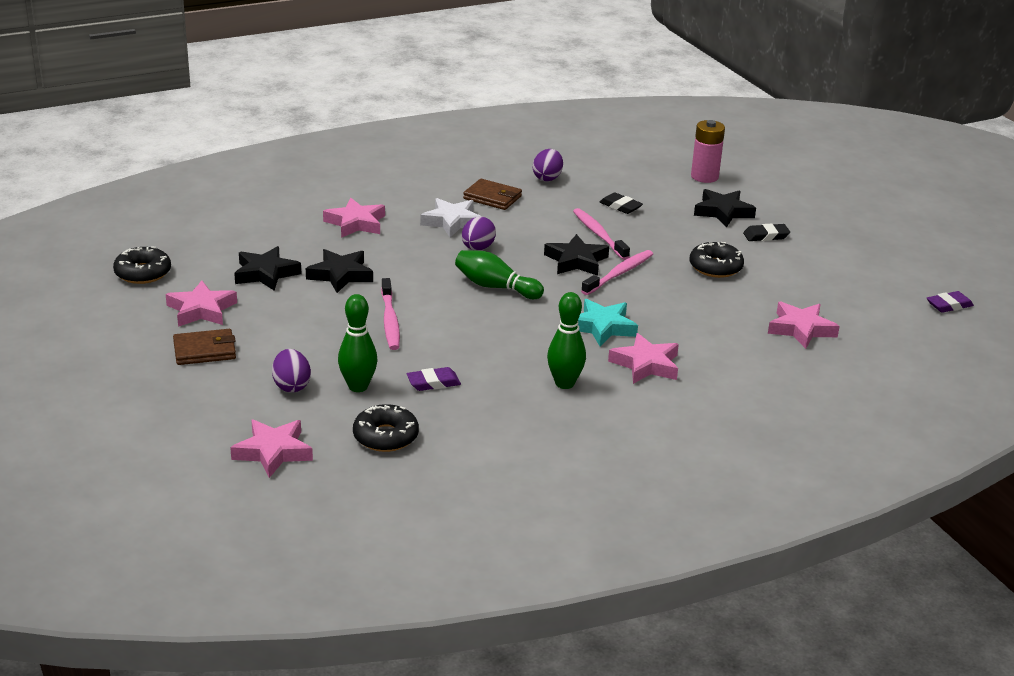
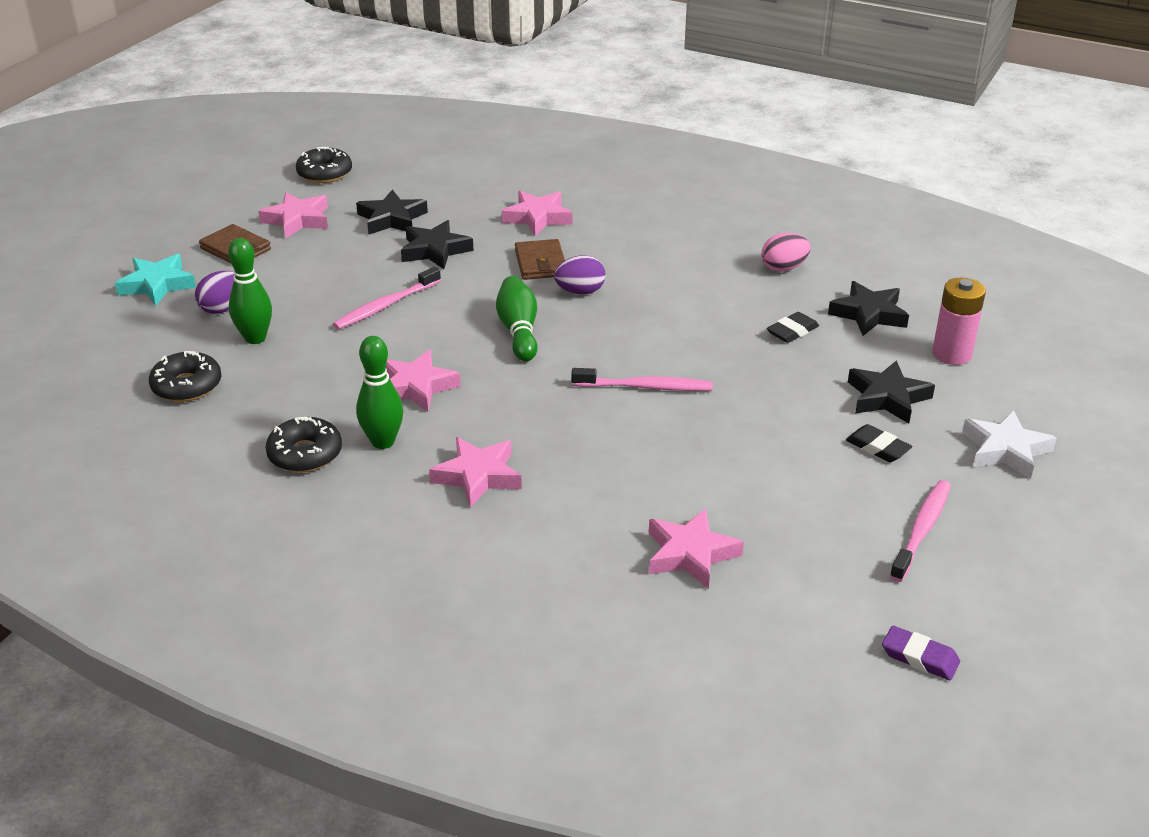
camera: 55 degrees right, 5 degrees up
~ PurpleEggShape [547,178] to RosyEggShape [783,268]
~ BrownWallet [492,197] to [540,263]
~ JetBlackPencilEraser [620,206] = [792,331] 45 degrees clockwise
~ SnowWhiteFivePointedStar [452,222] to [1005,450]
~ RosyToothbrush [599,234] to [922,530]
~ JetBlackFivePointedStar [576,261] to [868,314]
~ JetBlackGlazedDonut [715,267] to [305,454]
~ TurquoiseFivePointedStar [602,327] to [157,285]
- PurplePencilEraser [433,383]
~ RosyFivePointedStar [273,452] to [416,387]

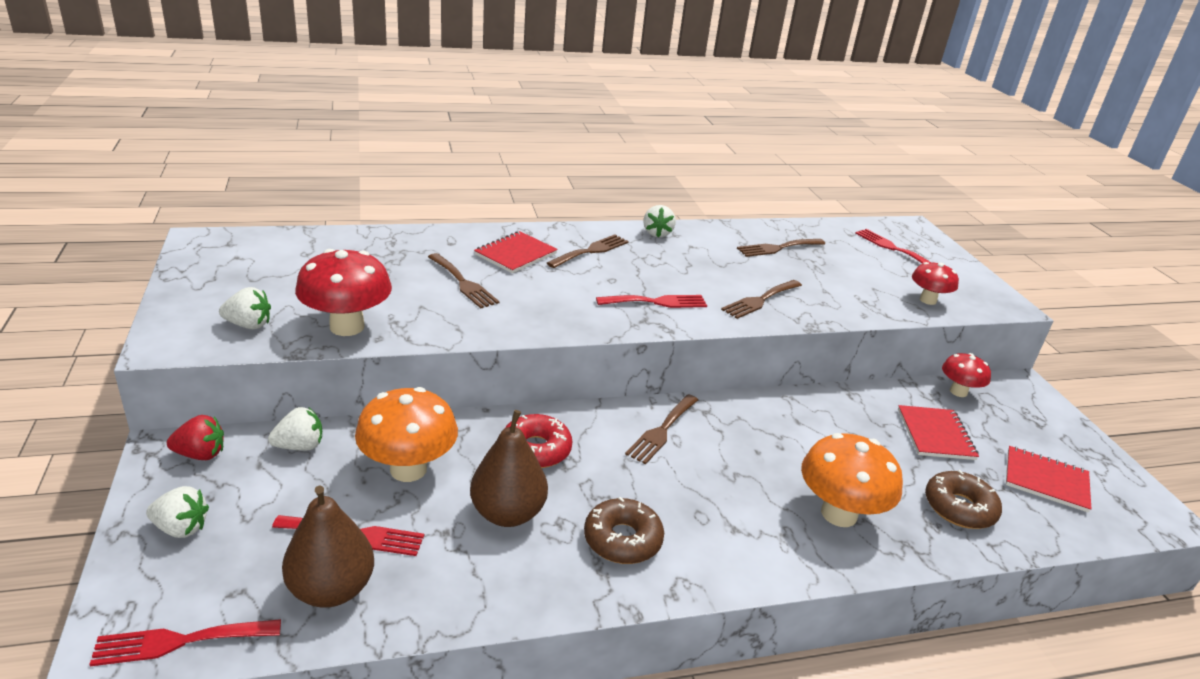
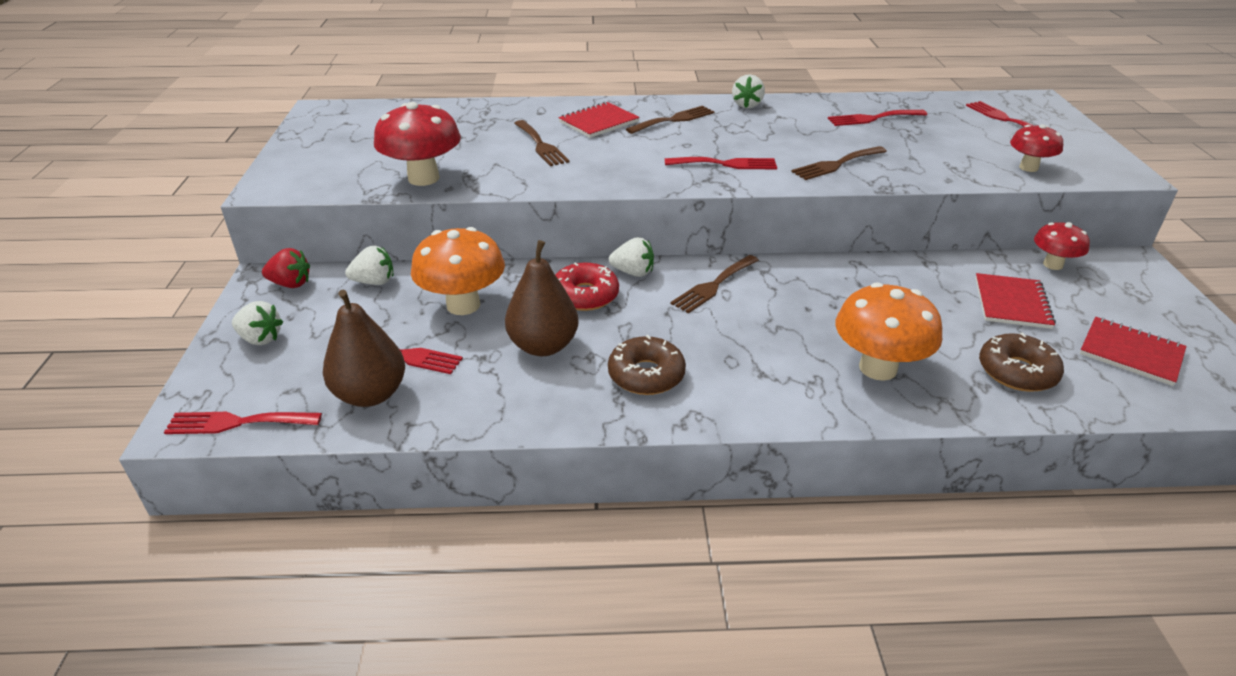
camera: 15 degrees right, 5 degrees up
~ BrownDinnerFork [778,248] to ScarletDinnerFork [872,118]
~ SnowWhiteToyStrawberry [248,325] to [633,272]

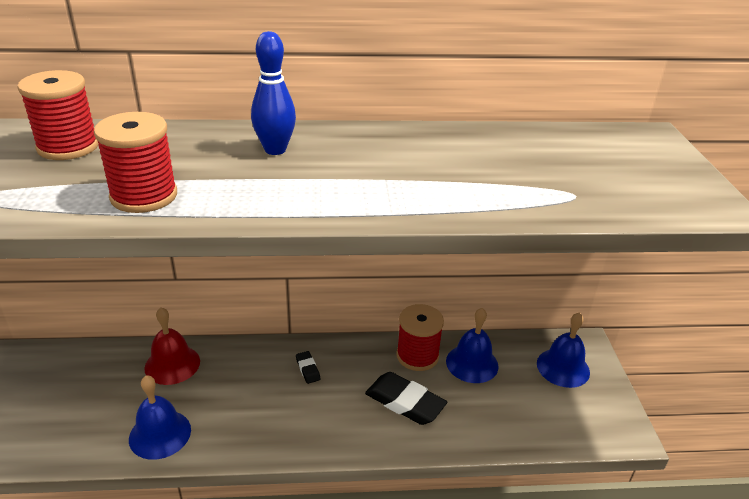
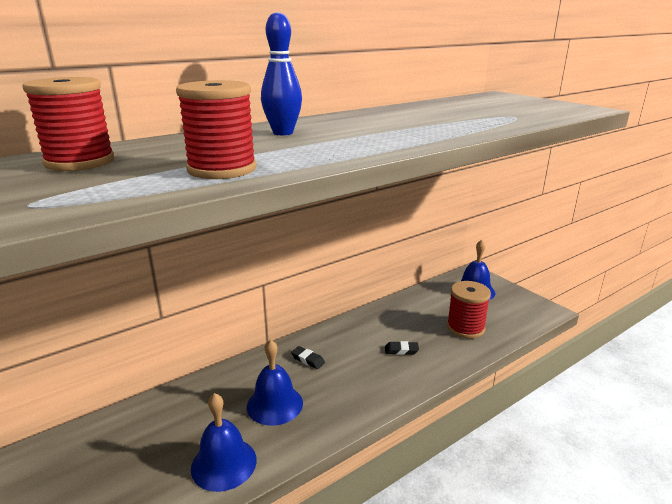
camera: 30 degrees left, 10 degrees down
~ ScarletBobbin [417,356] to [465,328]
- ScarletBell [172,364]
~ BlueBell [472,363] to [274,404]
~ JetBlackPencilEraser [405,402] = [401,350] x0.48

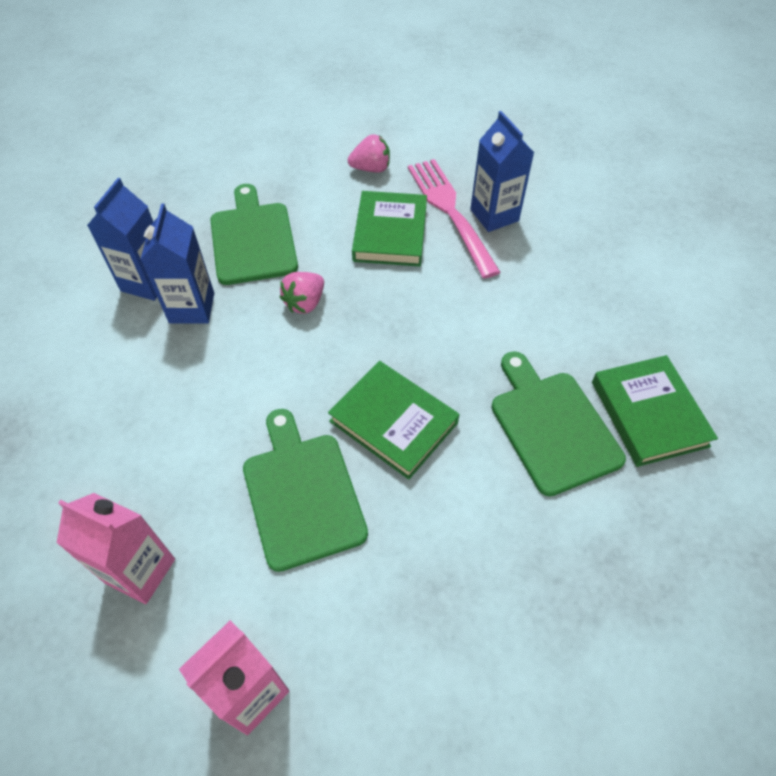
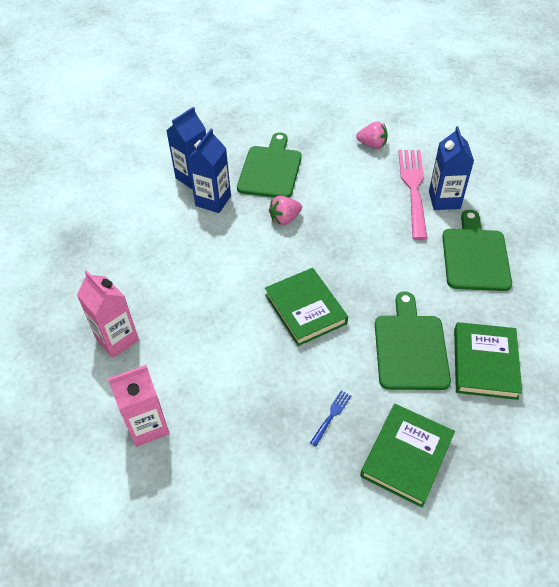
camera: 25 degrees right, 5 degrees down
~ GreenHardcover [390,233] to [406,456]
~ GreenCuttingBoard [301,494] to [475,256]
+ BlueDinnerFork [331,416]

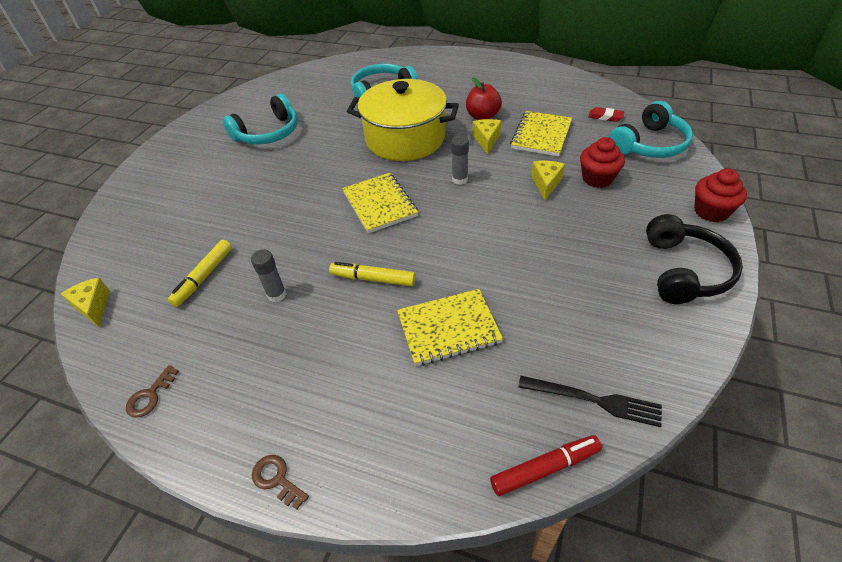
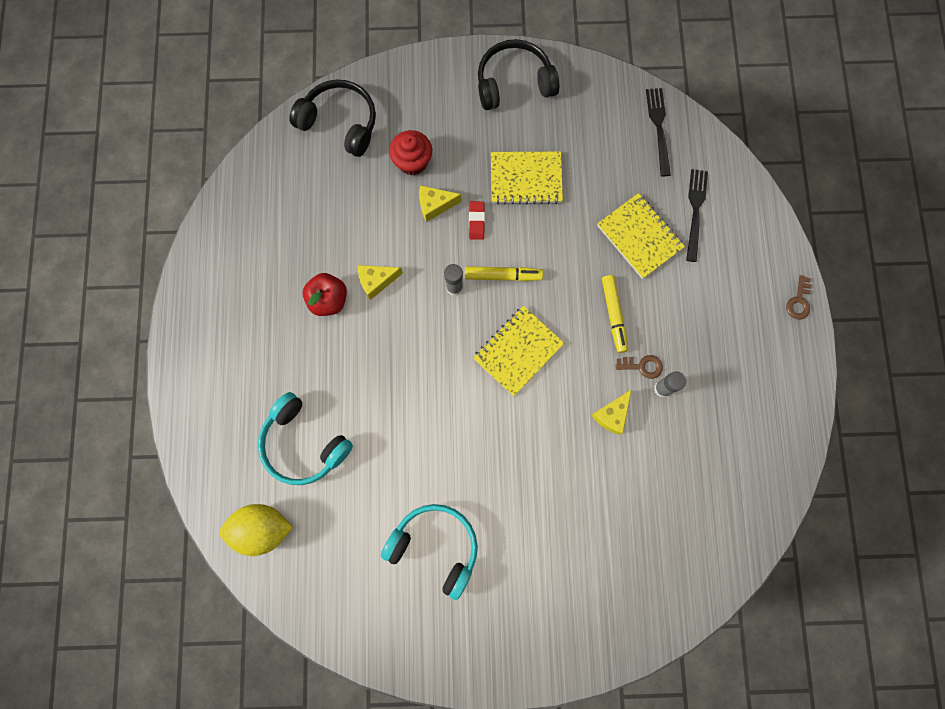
camera: 115 degrees left, 30 degrees up
- YellowStockpot [405,139]
~ TurquoiseHeadset [649,144] to JetBlackHeadset [340,123]
~ ScarletPencilEraser [605,117] to [476,221]
~ YellowExerciseBook [541,135] to [526,179]
- ScarletFairyCake [711,211]
~ YellowFeltPen [204,277] to [503,275]
~ YellowPieceOfCheese [93,307] to [611,415]
~ BrownKey [150,396] to [642,366]
- ScarletFeltPen [545,468]
+ JetBlackDinnerFork [695,211]
+ YellowLemon [262,528]

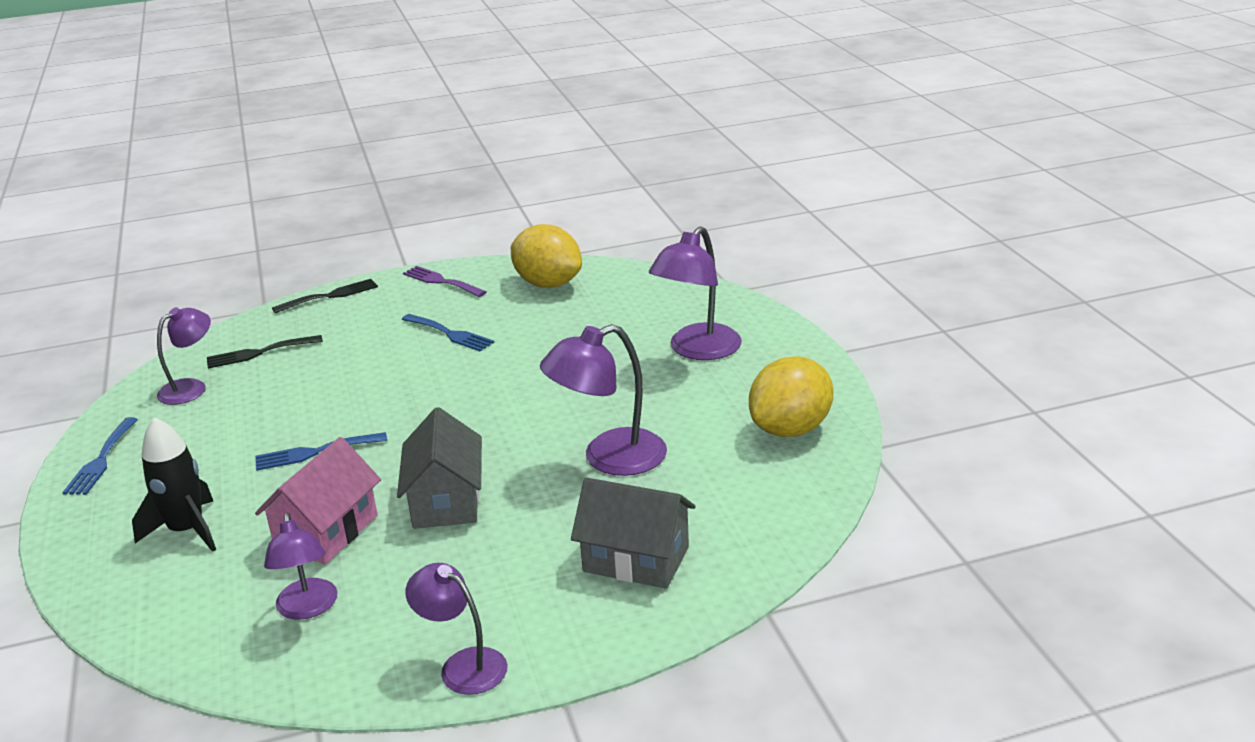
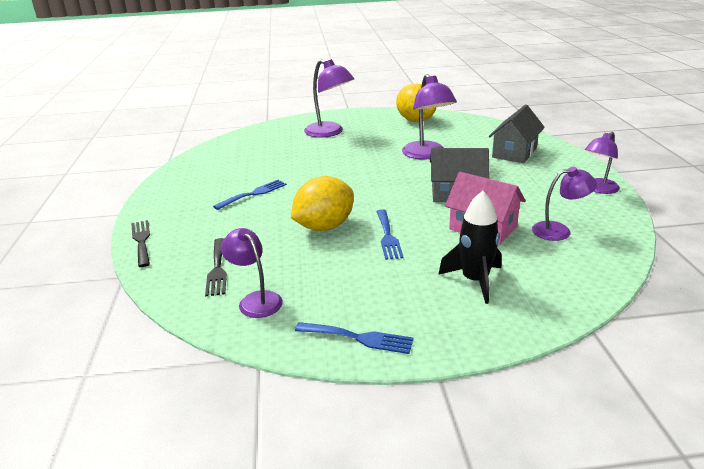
camera: 80 degrees left, 0 degrees up
~ YellowLemon [548,284] to [324,227]
- PurpleDinnerFork [441,281]

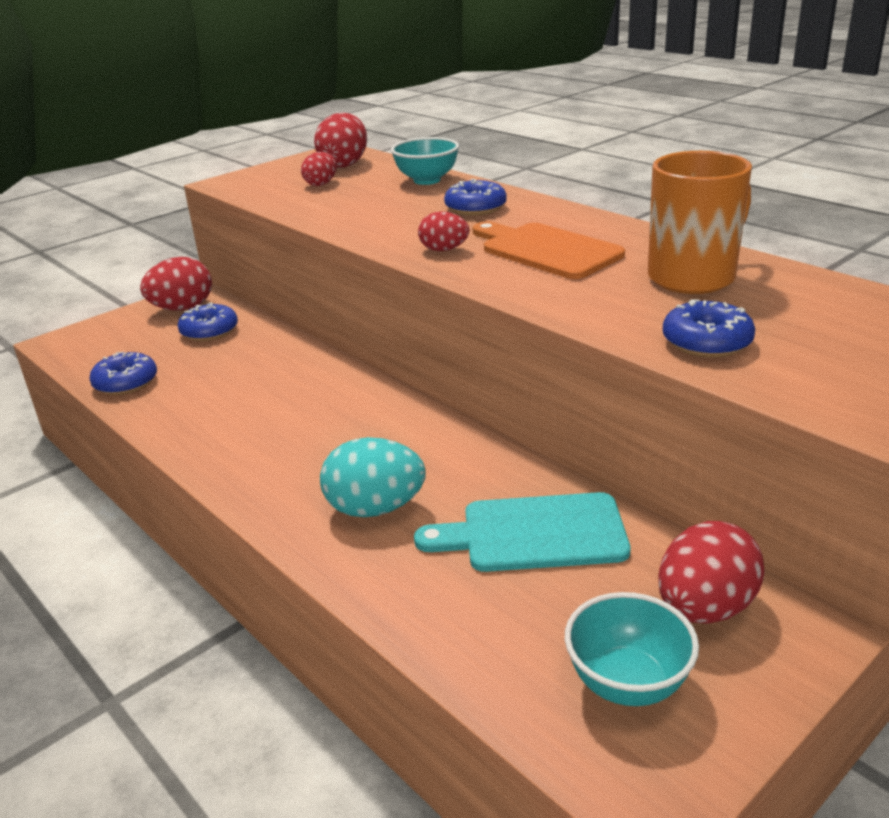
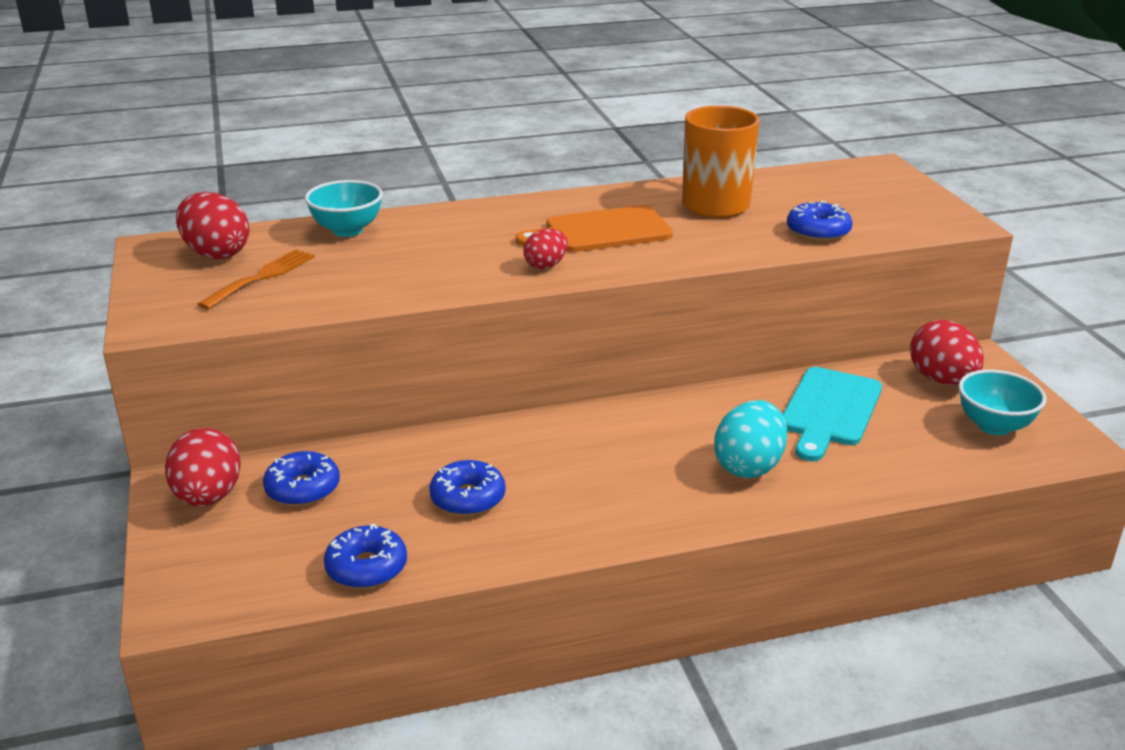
camera: 65 degrees left, 0 degrees up
~ ScarletEggShape [321,184] to BrightOrangeDinnerFork [262,277]
~ BlueGlazedDonut [475,208] to [468,498]

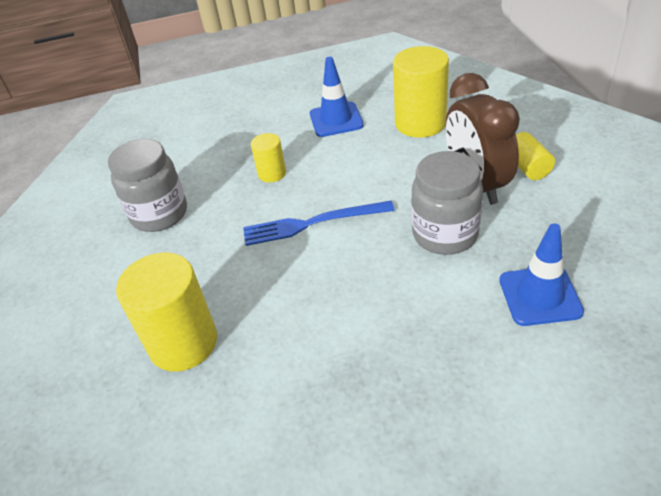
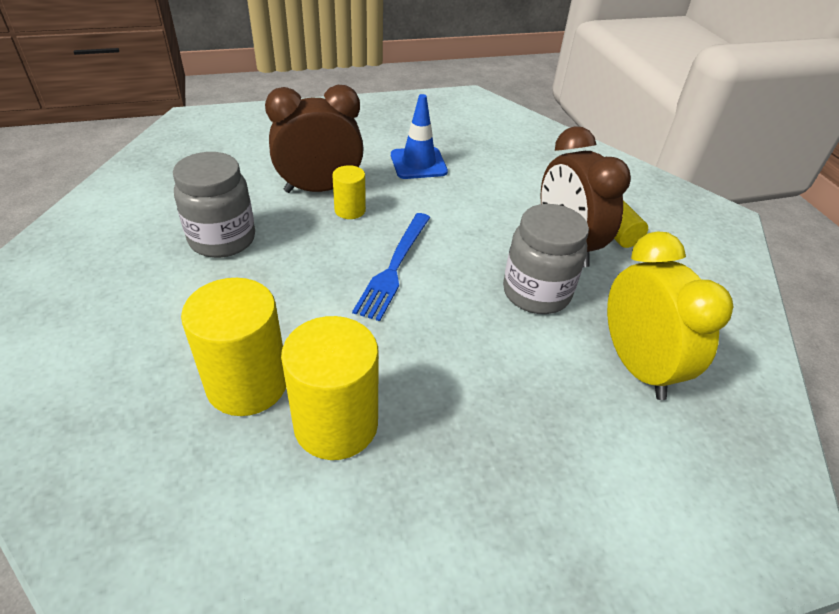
camera: 10 degrees left, 0 degrees up
~ YellowSolidCylinder [420,123] to [336,424]
~ BlueDinnerFork [312,223] = [394,267] 60 degrees counterclockwise
~ BlueTrafficCone [539,296] to YellowBedsideClock [636,366]
+ BrownBedsideClock [319,189]

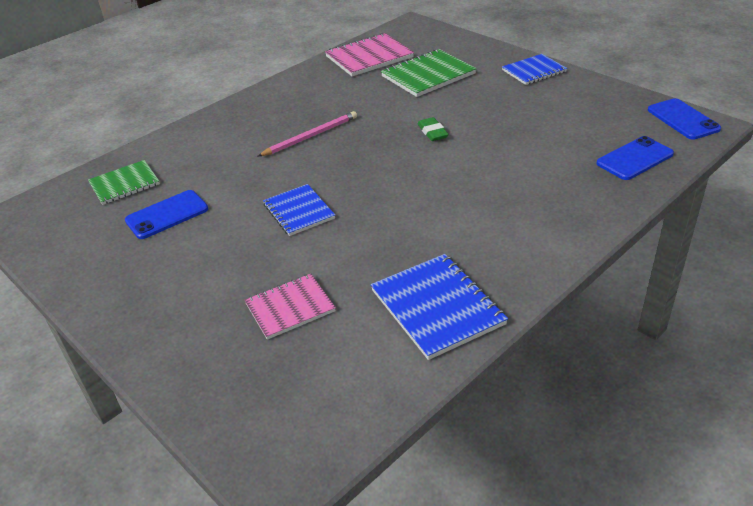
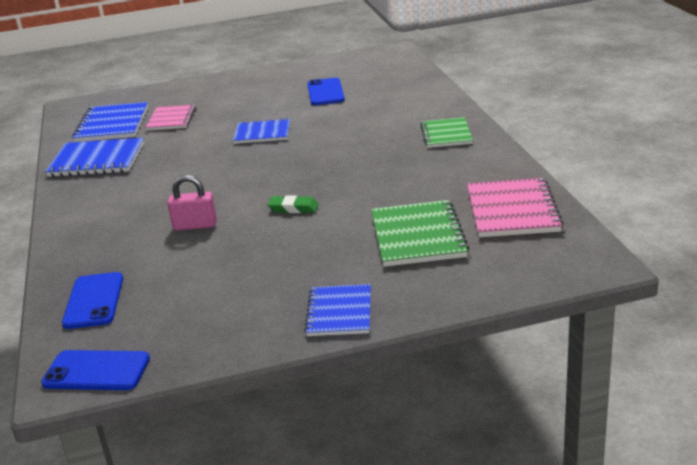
camera: 120 degrees right, 10 degrees down
- RosyLeadPencil [311,136]
~ GreenExerciseBook [124,184] to [446,134]
+ BlueExerciseBook [112,125]
+ RosyLock [195,225]

